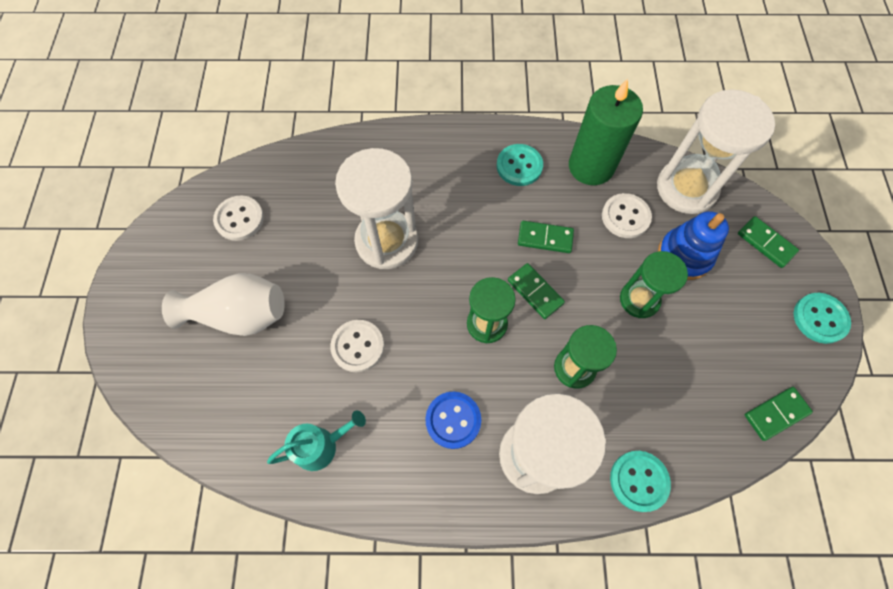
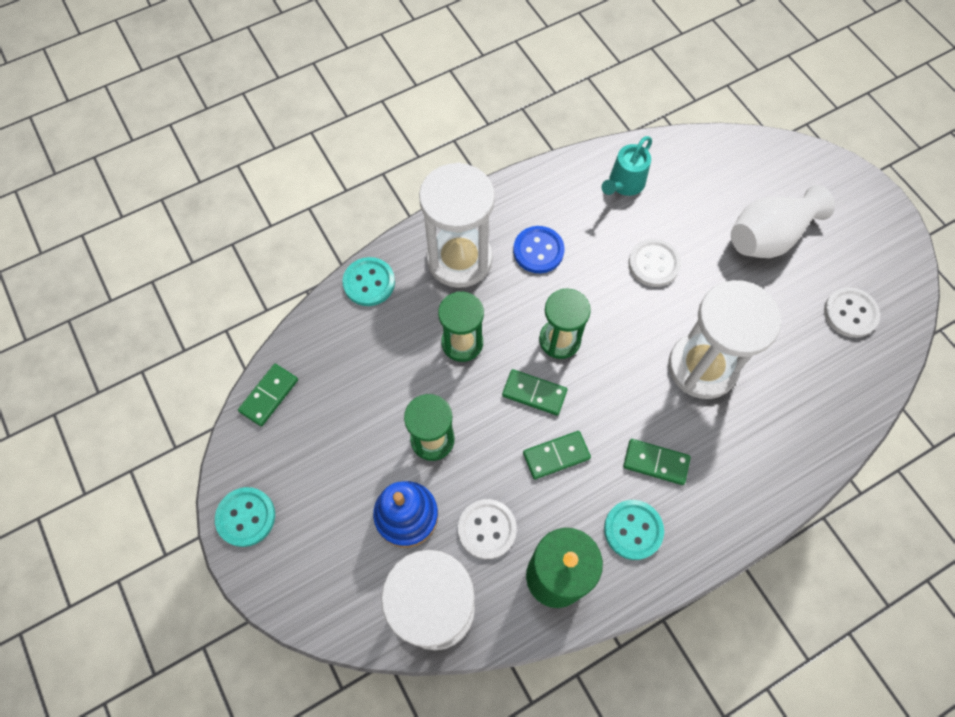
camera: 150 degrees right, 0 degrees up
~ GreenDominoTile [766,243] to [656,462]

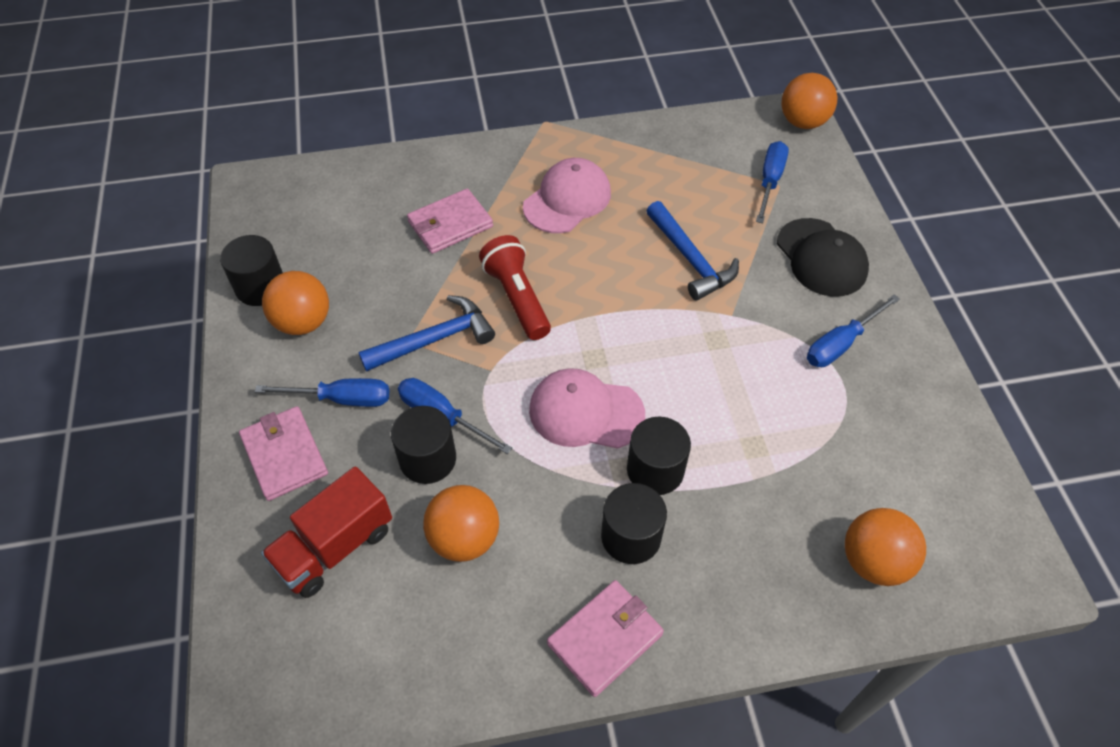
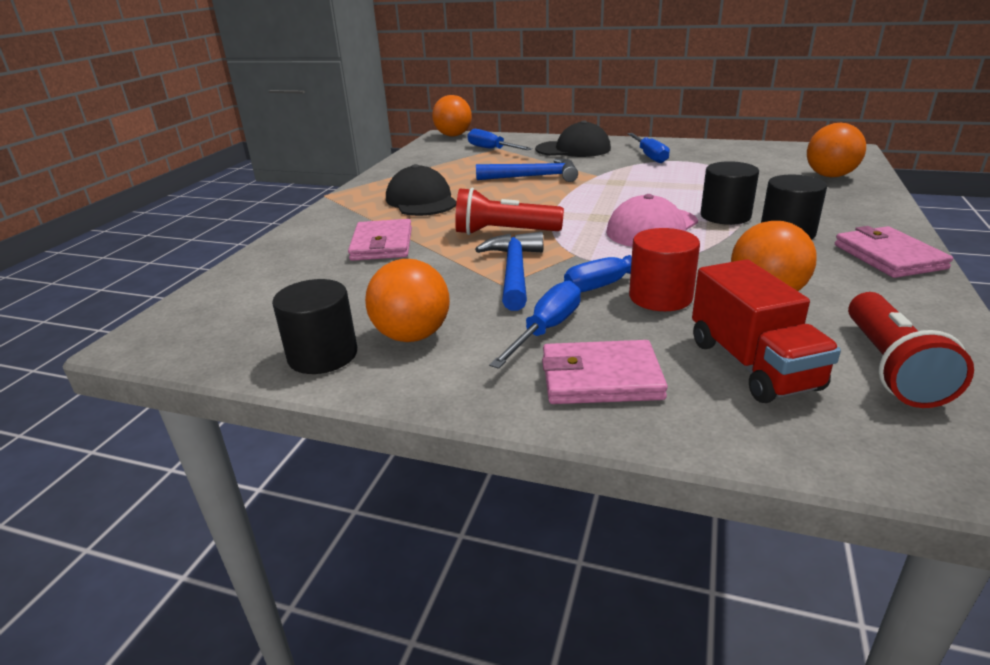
camera: 60 degrees left, 25 degrees down
~ RosyCap [567,200] to JetBlackCap [421,200]
~ JetBlackSolidCylinder [428,459] to ScarletSolidCylinder [660,297]
+ ScarletTorch [890,367]

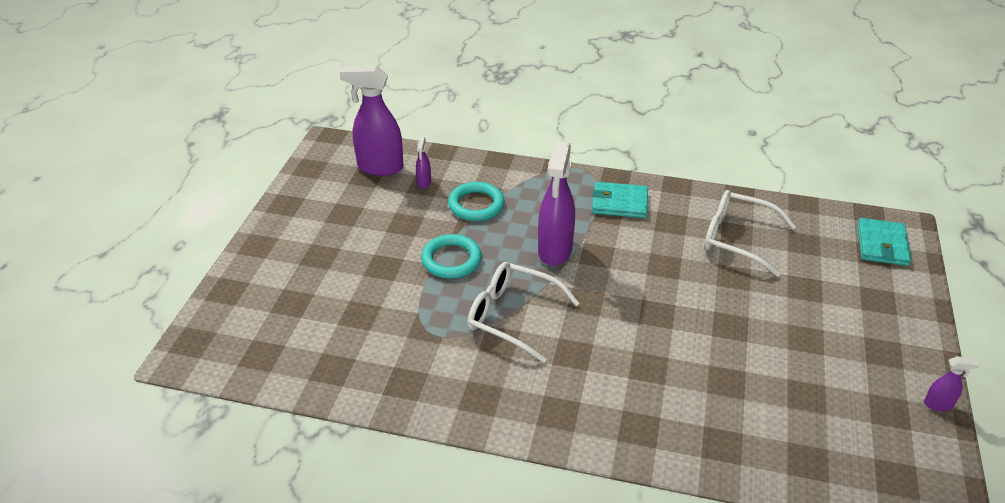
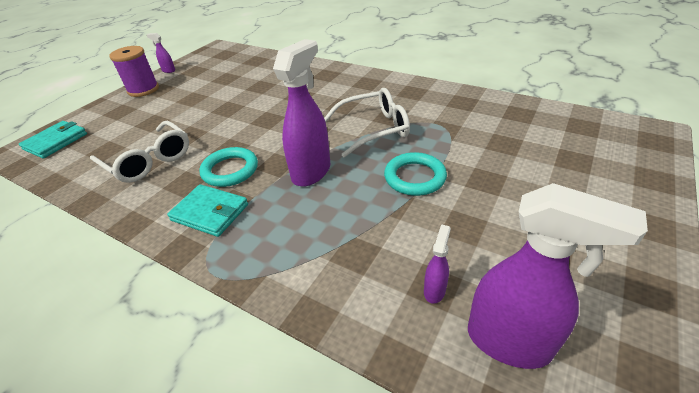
camera: 160 degrees left, 0 degrees up
~ TurquoiseHoop [476,205] to [230,170]
~ SnowWhiteEyeglasses [512,316] = [374,129] 60 degrees counterclockwise
+ PurpleBobbin [143,90]

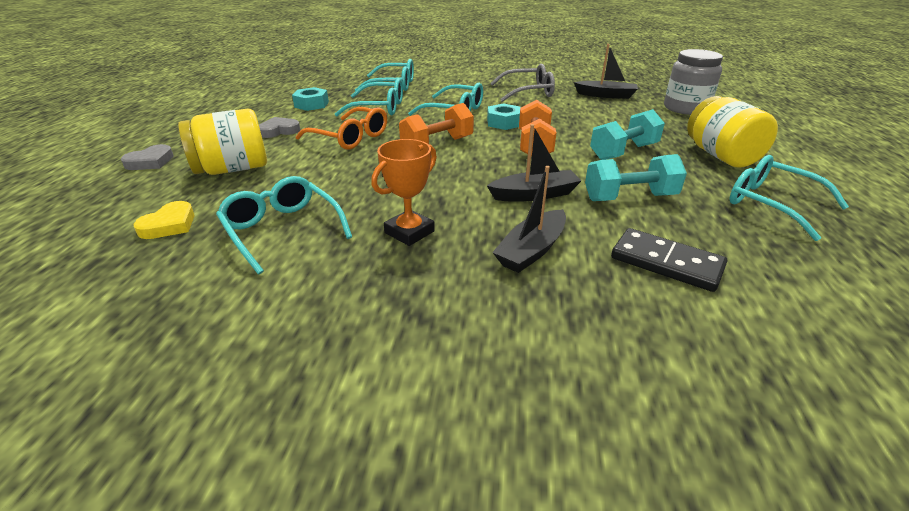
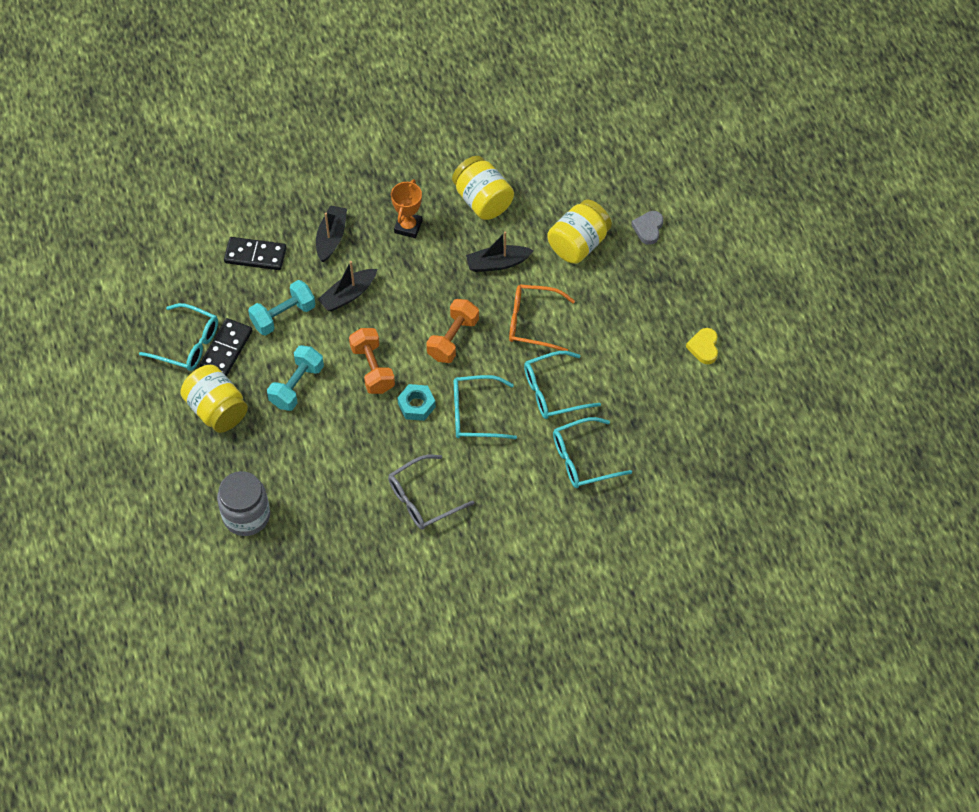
camera: 155 degrees right, 25 degrees up
~ JetBlackToyBoat [606,95] to [497,263]
- TurquoiseHexNut [311,104]
- GrayLoveHeart [279,131]
~ TurquoiseEyeglasses [282,230] to YellowJar [483,200]
~ YellowLoveHeart [169,225] to [704,347]
+ JetBlackDominoTile [226,349]

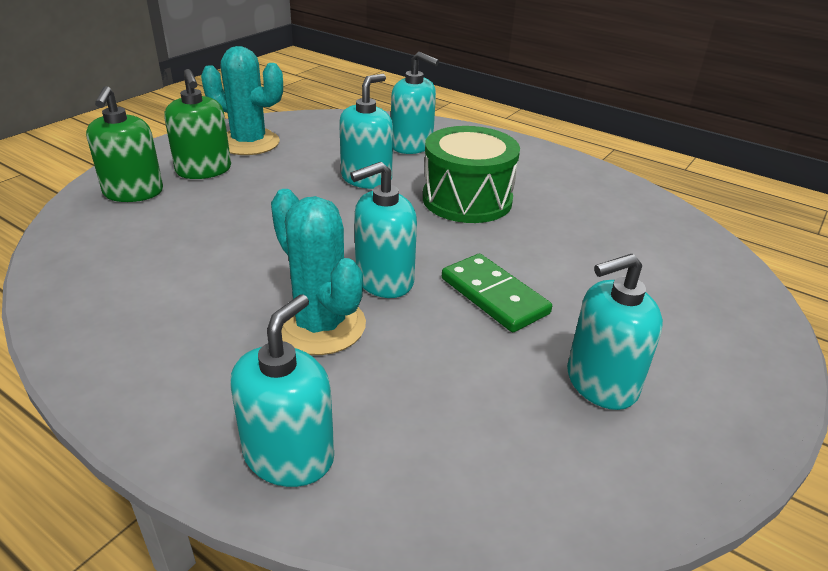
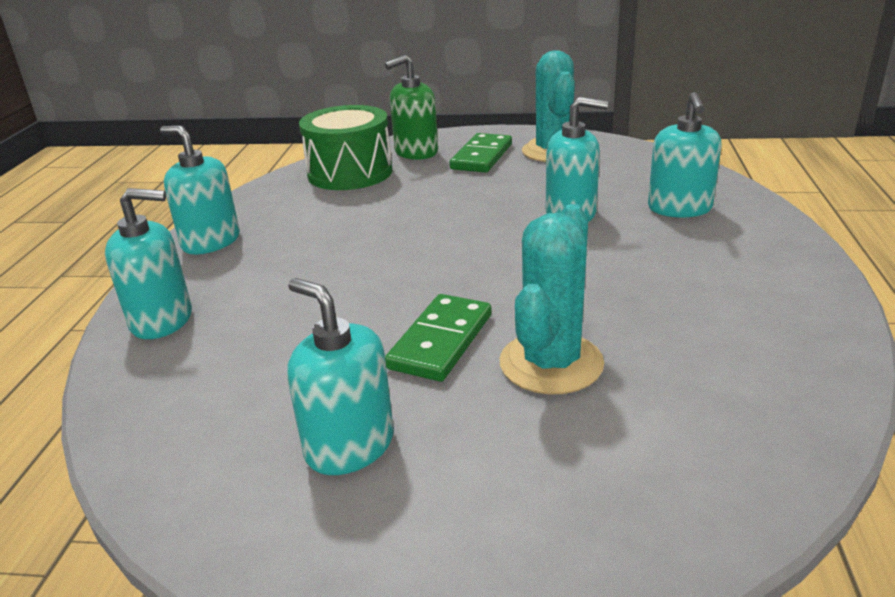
camera: 65 degrees right, 5 degrees down
~ GreenPumpBottle [204,170] to GreenDominoTile [481,156]
~ GreenDrum [467,199] to [350,173]
~ TurquoisePumpBottle [384,280] to [211,242]
~ TurquoiseCactus [320,325] to [551,363]

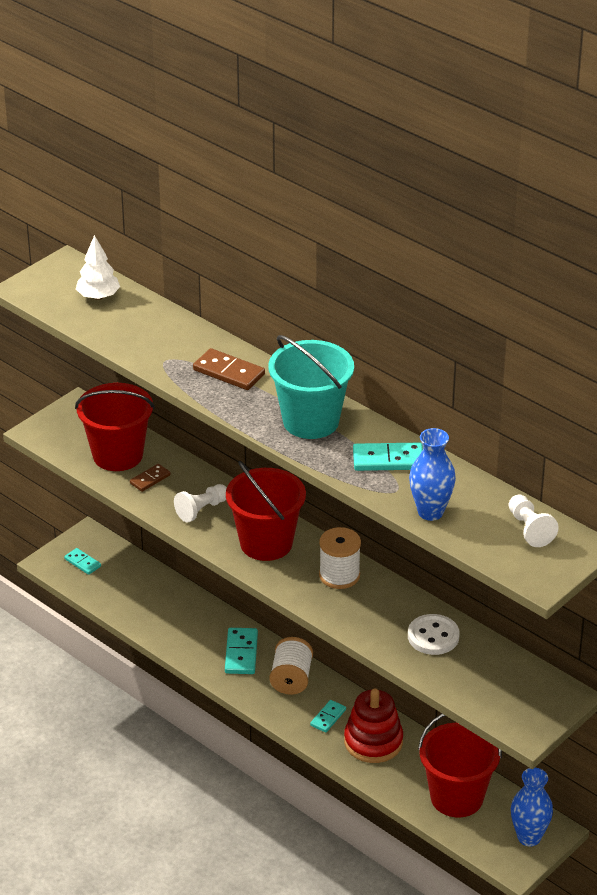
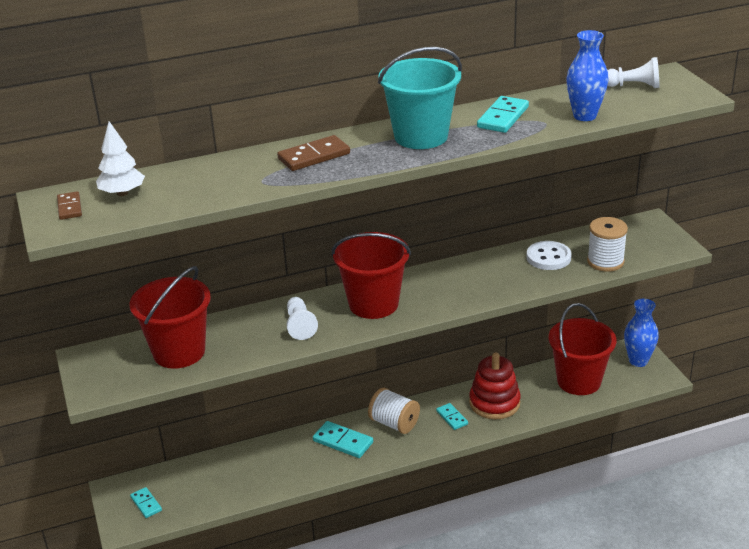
camera: 60 degrees left, 5 degrees down
~ BrownDominoTile [150,479] to [70,207]
~ SnowWhiteBobbin [339,575] to [605,261]
~ TurquoiseDominoTile [82,563] = [146,504] 75 degrees clockwise

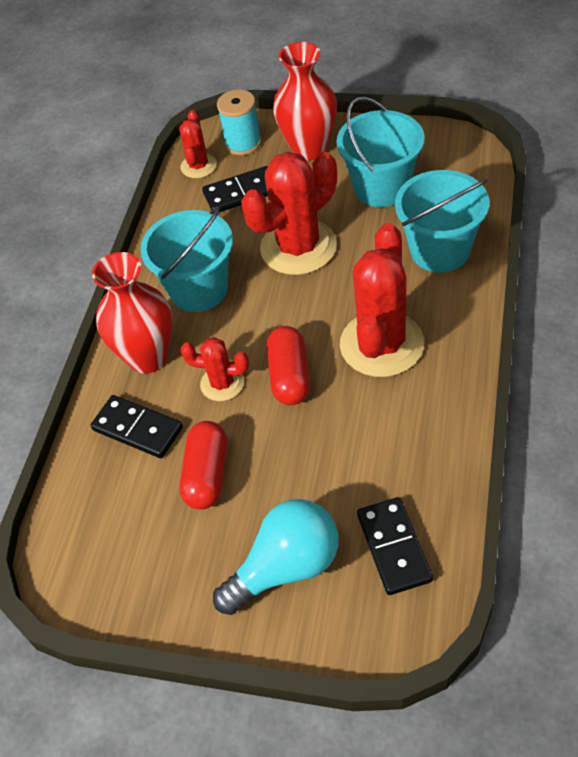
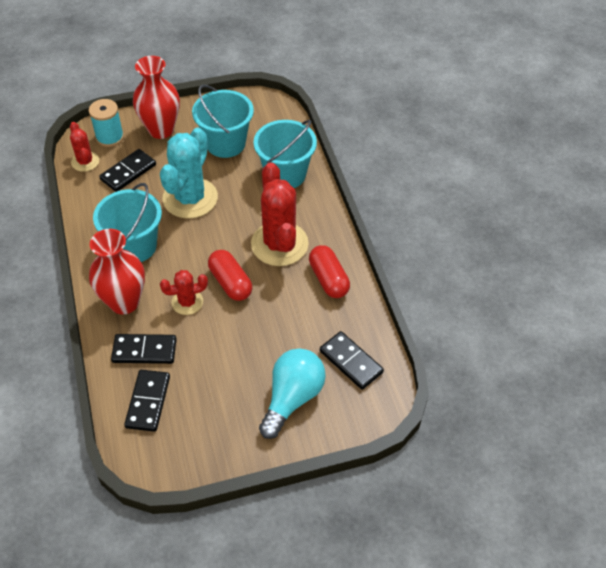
camera: 35 degrees left, 0 degrees up
~ ScarletCactus [298,247] to TurquoiseCactus [190,198]
~ ScarletPill [207,474] to [328,279]
+ JetBlackDominoTile [148,402]

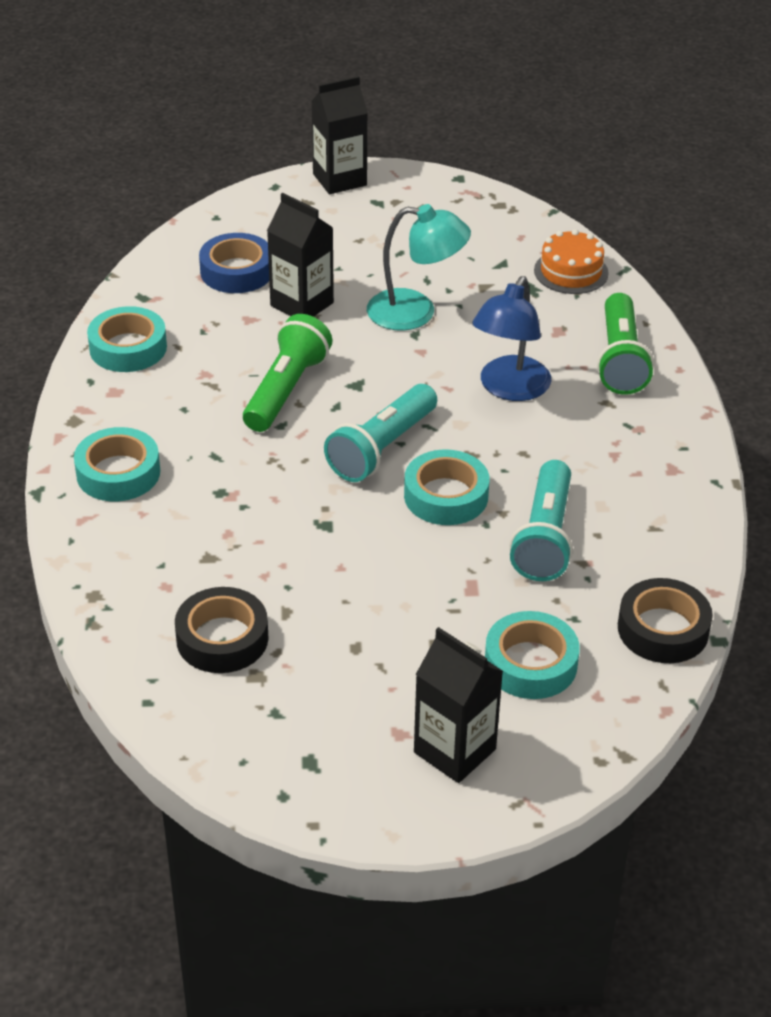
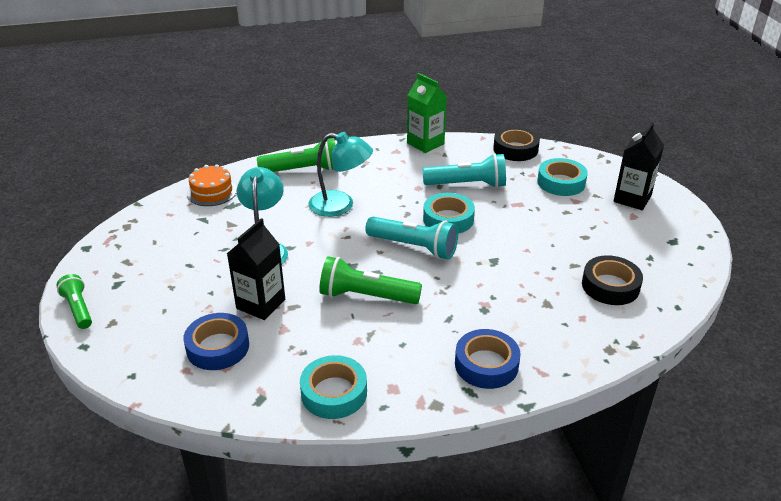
camera: 100 degrees left, 5 degrees down
~ JetBlackCarton [339,180] to GreenTorch [78,309]
~ BlueDeskLamp [509,388] to TurquoiseDeskLamp [340,205]
~ TurquoiseTape [118,473] to BlueTape [486,364]
+ GreenCarton [425,143]

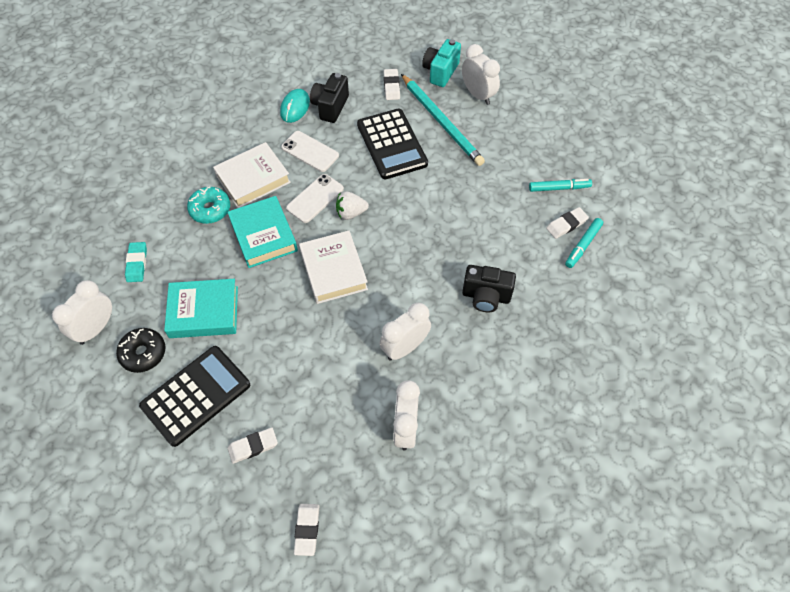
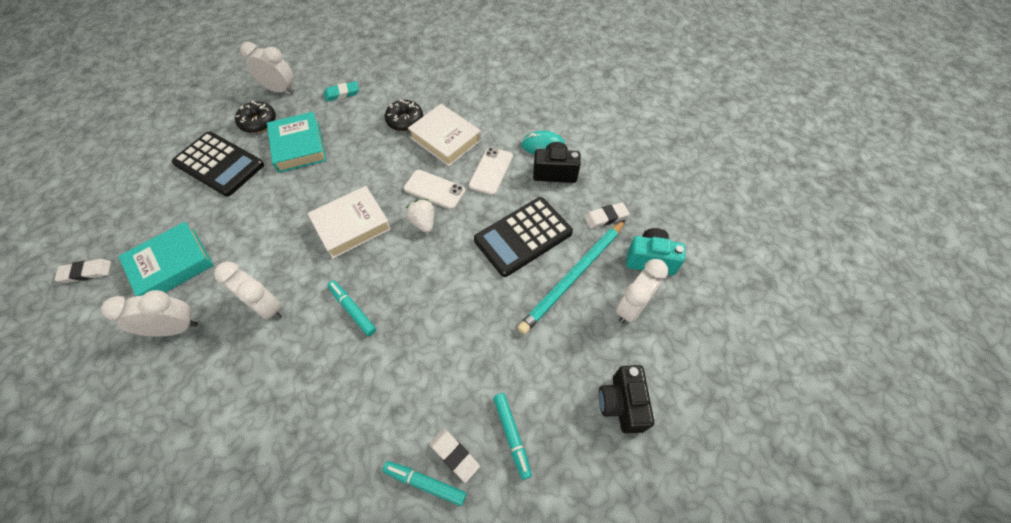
camera: 75 degrees right, 0 degrees up
~ TurquoiseGlazedDonut [210,209] to JetBlackGlazedDonut [405,120]
~ TurquoiseHardcover [263,235] to [172,264]
~ JetBlackPhotoCamera [486,296] to [621,404]
- SnowWhitePencilEraser [253,446]
+ TurquoiseFeltPen [352,309]

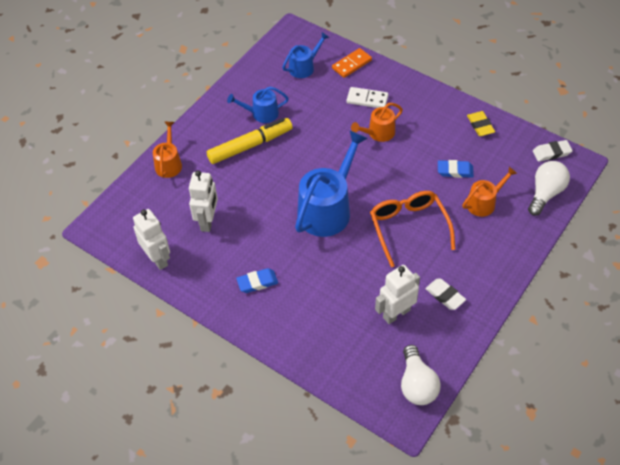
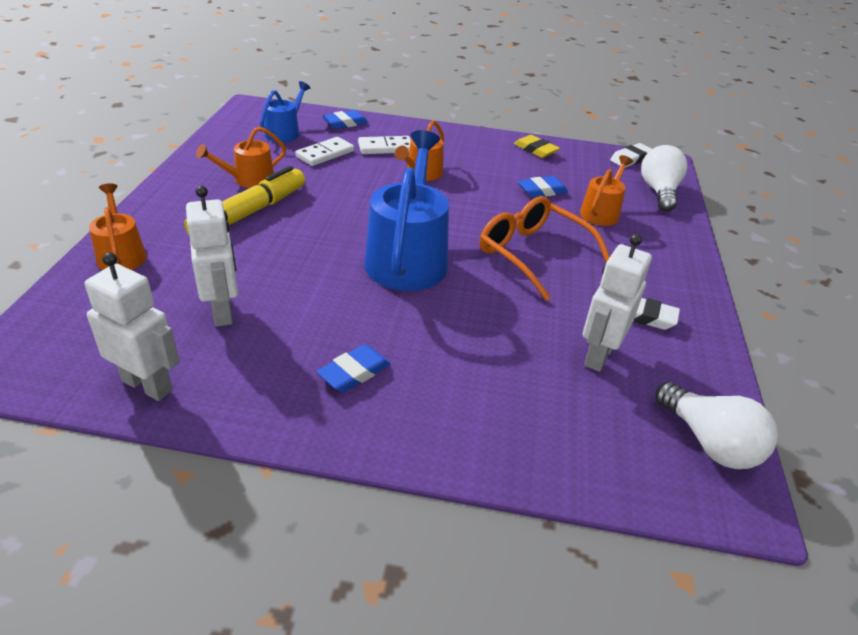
camera: 30 degrees left, 15 degrees down
~ BrightOrangeDominoTile [352,64] to BluePencilEraser [345,123]
~ BlueWateringPot [261,113] to BrightOrangeWateringPot [249,180]
+ SnowWhiteDominoTile [325,154]

